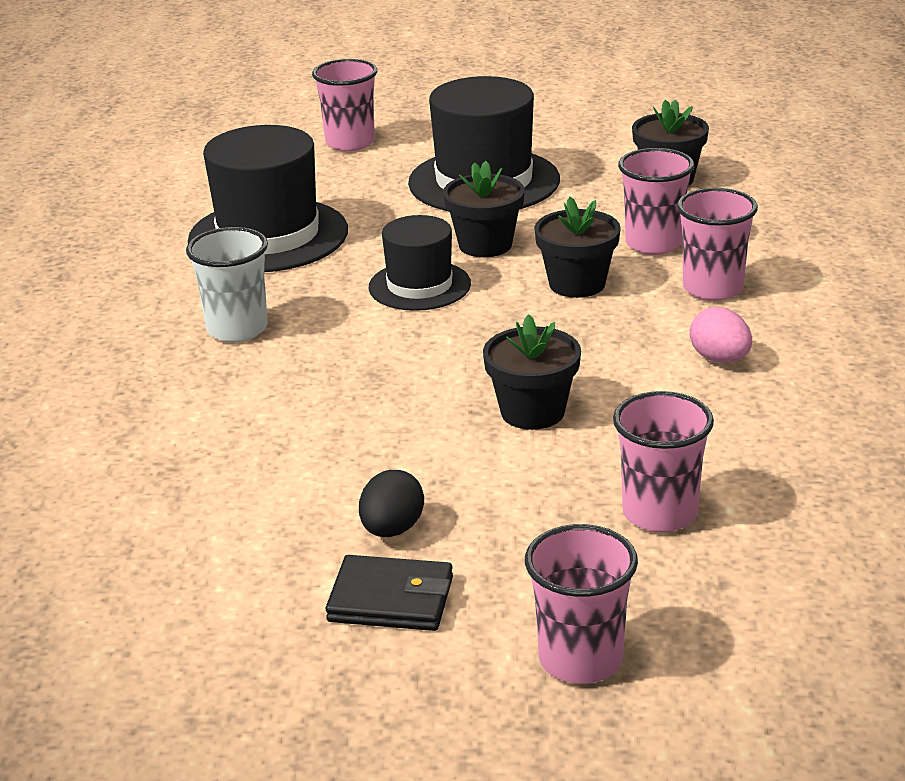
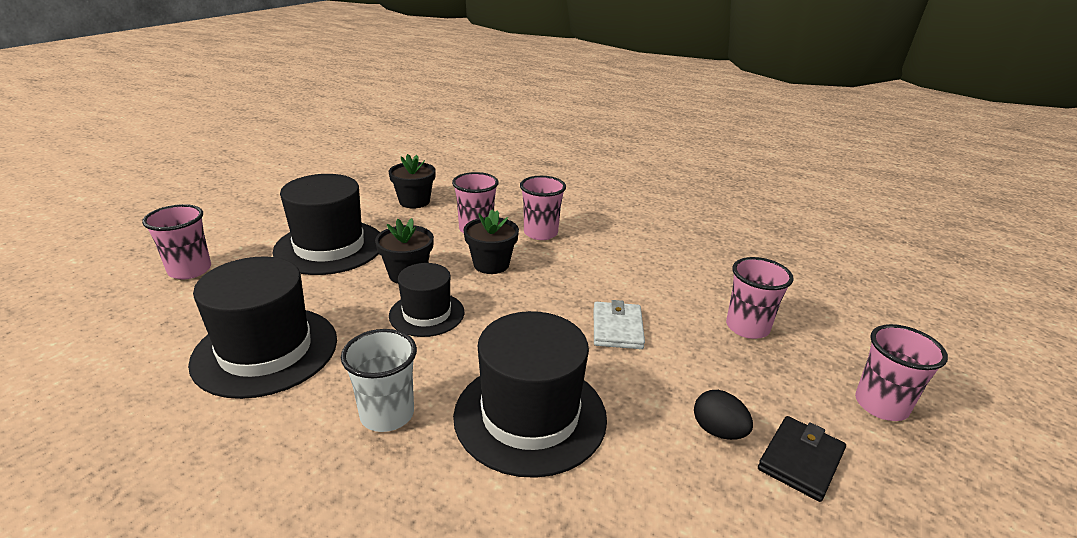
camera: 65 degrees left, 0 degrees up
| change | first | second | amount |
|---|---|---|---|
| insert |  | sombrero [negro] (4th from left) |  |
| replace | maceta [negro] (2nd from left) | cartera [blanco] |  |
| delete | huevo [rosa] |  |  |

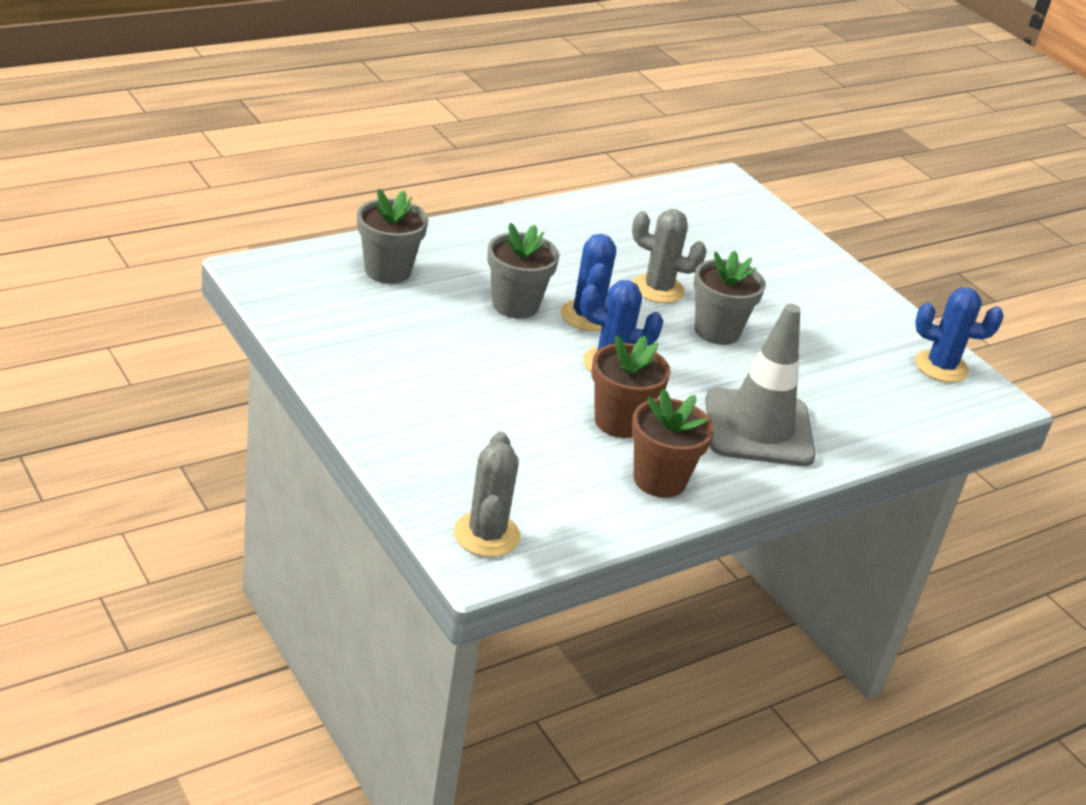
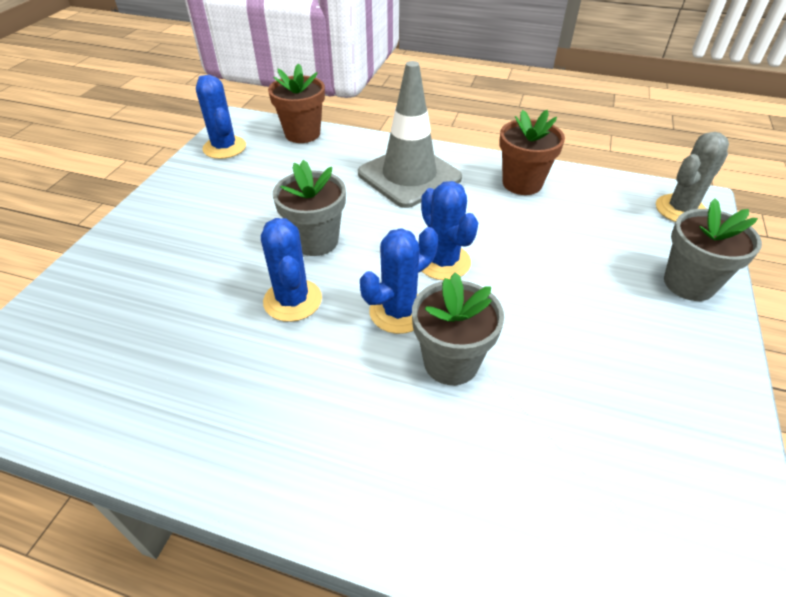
camera: 125 degrees left, 10 degrees up
| change | first | second | amount |
|---|---|---|---|
| recolor | cactus [gris] (2nd from left) | cactus [azul] (2nd from left) |  |
| move | maceta [marrón] (1st from left) |  |  |
| move | maceta [gris] (1st from left in the first image) | maceta [gris] (3rd from left) |  |

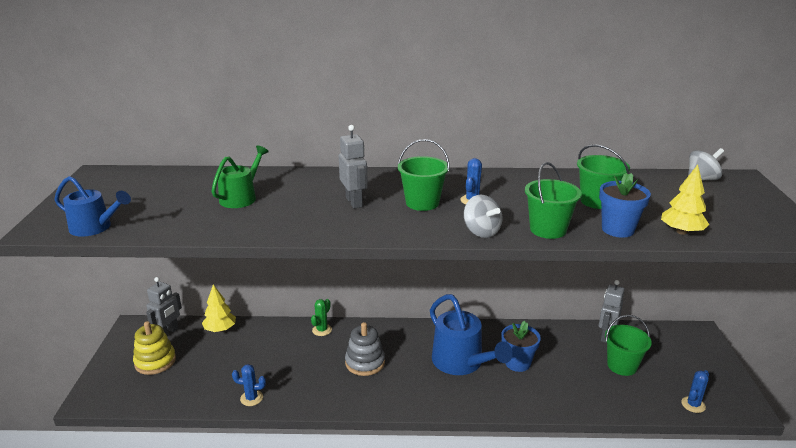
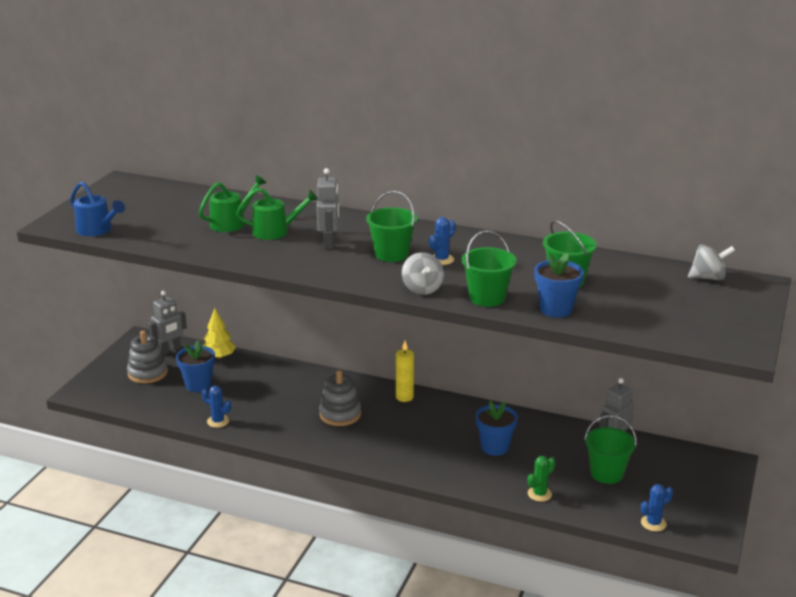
camera: 20 degrees right, 0 degrees up
| change | first | second | amount |
|---|---|---|---|
| recolor | juguete apilable [amarillo] | juguete apilable [gris] (1st from left) |  |
| insert |  | maceta [azul] (1st from left) |  |
| insert |  | regadera [verde] (2nd from left) |  |
| insert |  | vela [amarillo] |  |
| move | cactus [verde] |  |  |
| delete | regadera [azul] (2nd from left) |  |  |
| delete | árbol [amarillo] (2nd from left) |  |  |

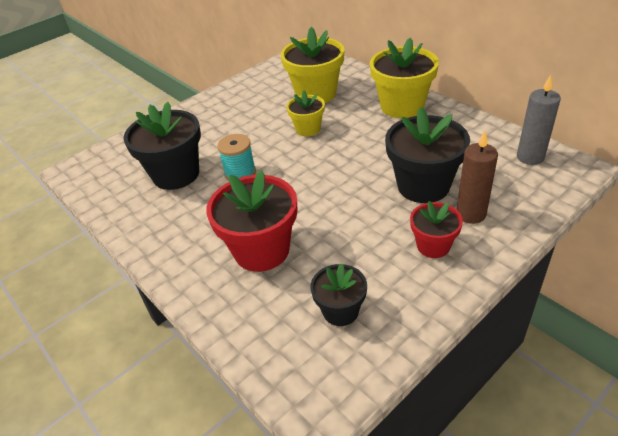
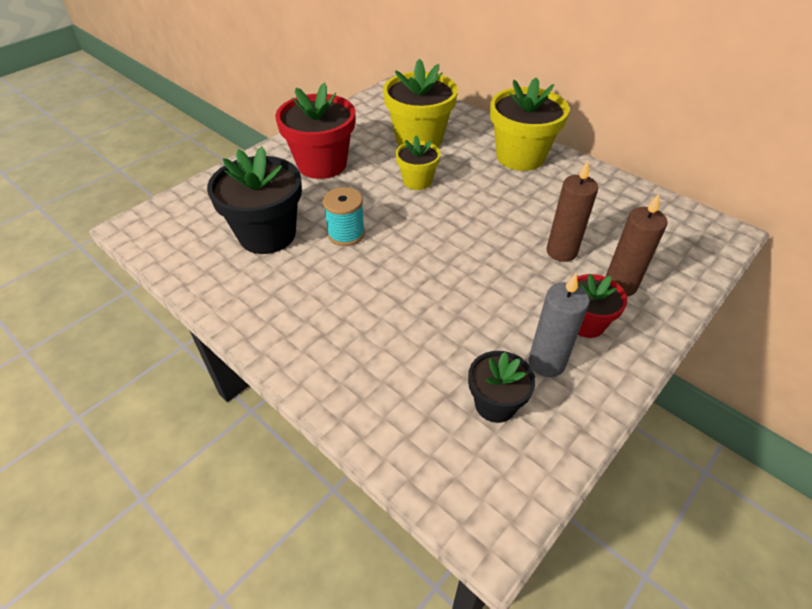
camera: 10 degrees left, 5 degrees up
| change | first | second | amount |
|---|---|---|---|
| move | maceta [rojo] (1st from left) |  |  |
| move | vela [gris] |  |  |
| replace | maceta [negro] (3rd from left) | vela [marrón] (1st from left) |  |

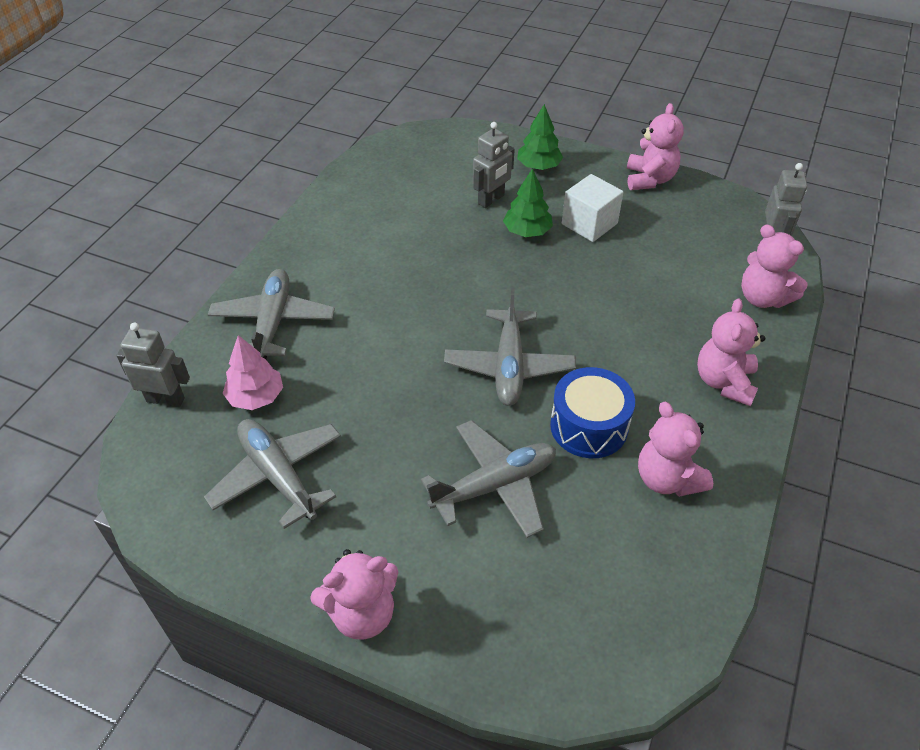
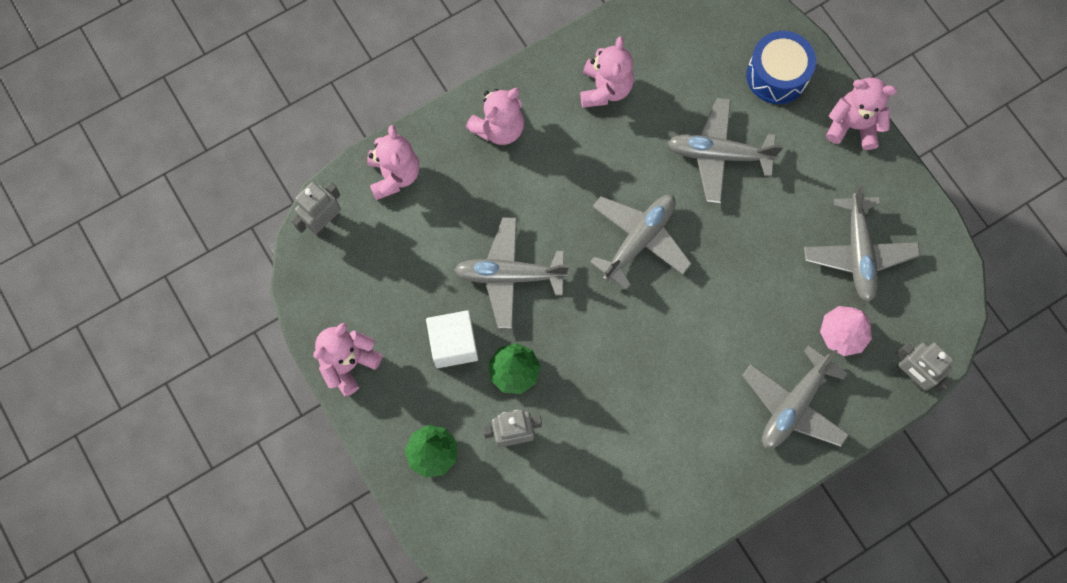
camera: 145 degrees left, 25 degrees up
| change | first | second | amount |
|---|---|---|---|
| insert |  | avión [gris] (1st from left) |  |
| move | tambor [azul] |  |  |

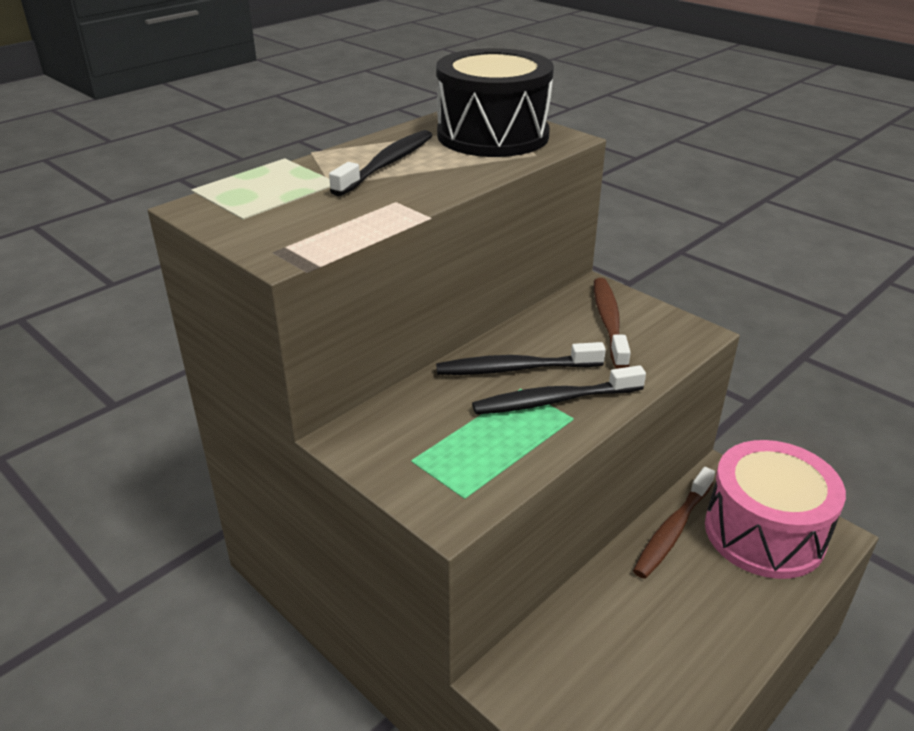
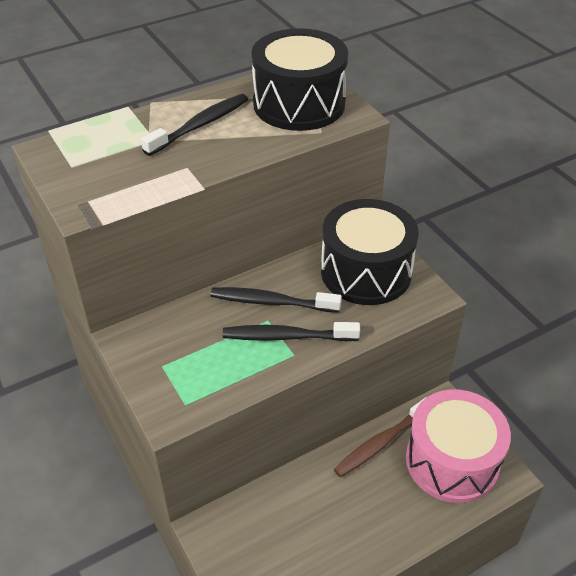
camera: 15 degrees right, 10 degrees up
| change | first | second | amount |
|---|---|---|---|
| replace | cepillo de dientes [marrón] (1st from left) | tambor [negro] (2nd from left) |  |

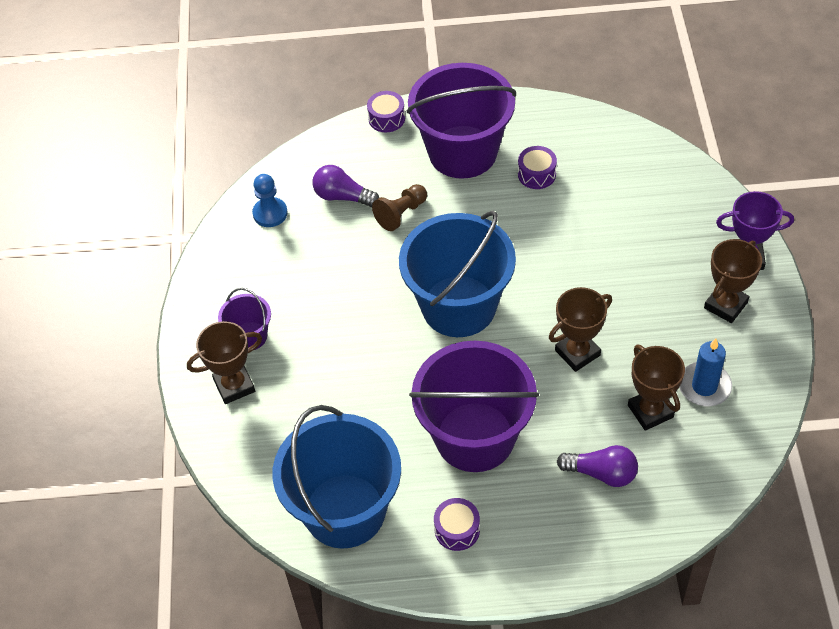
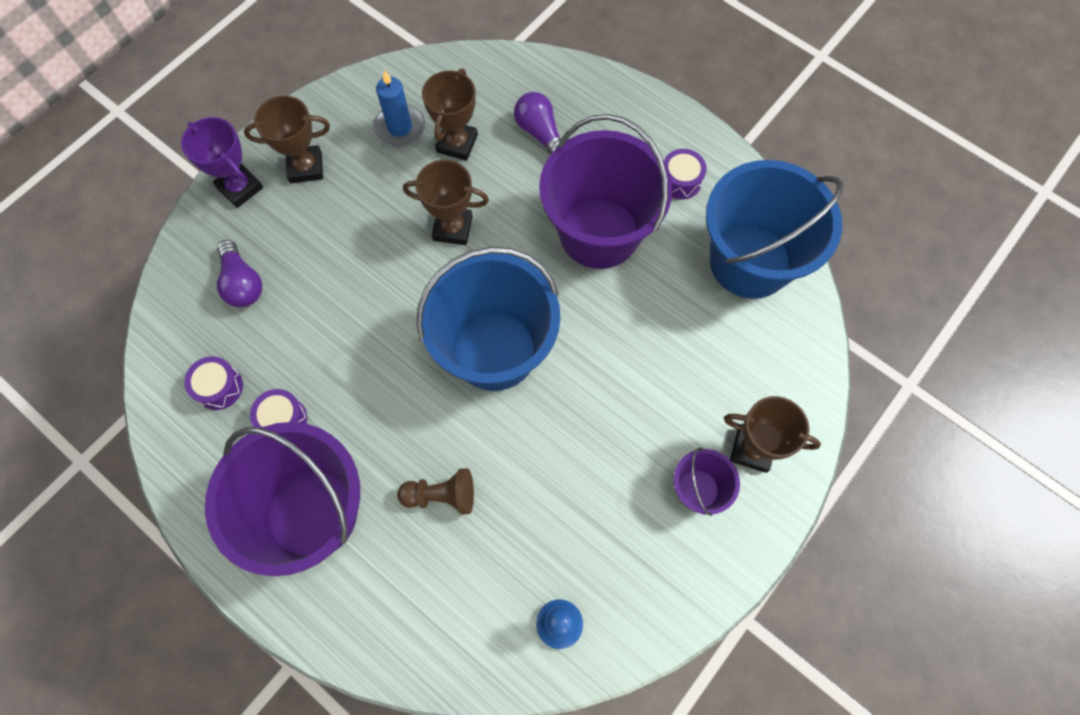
camera: 140 degrees left, 15 degrees up
| change | first | second | amount |
|---|---|---|---|
| move | tambor [morado] (1st from left) |  |  |
| move | bombilla [morado] (1st from left) |  |  |

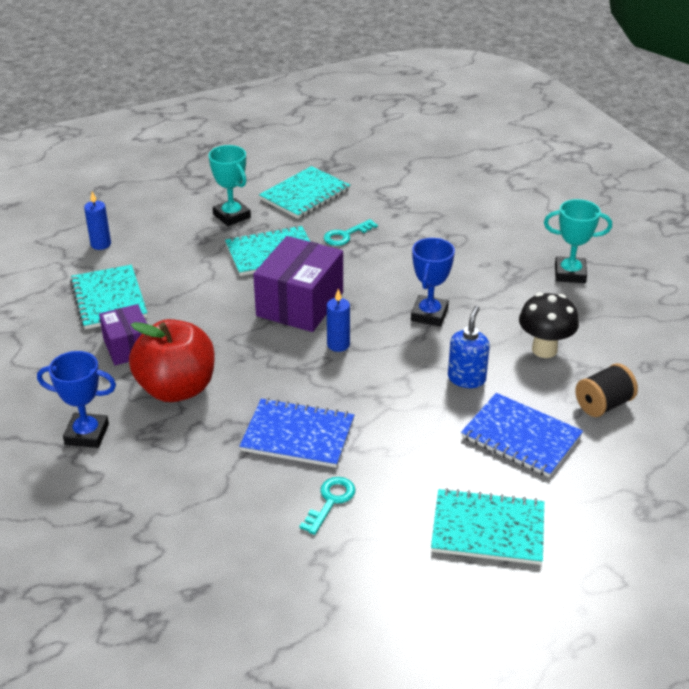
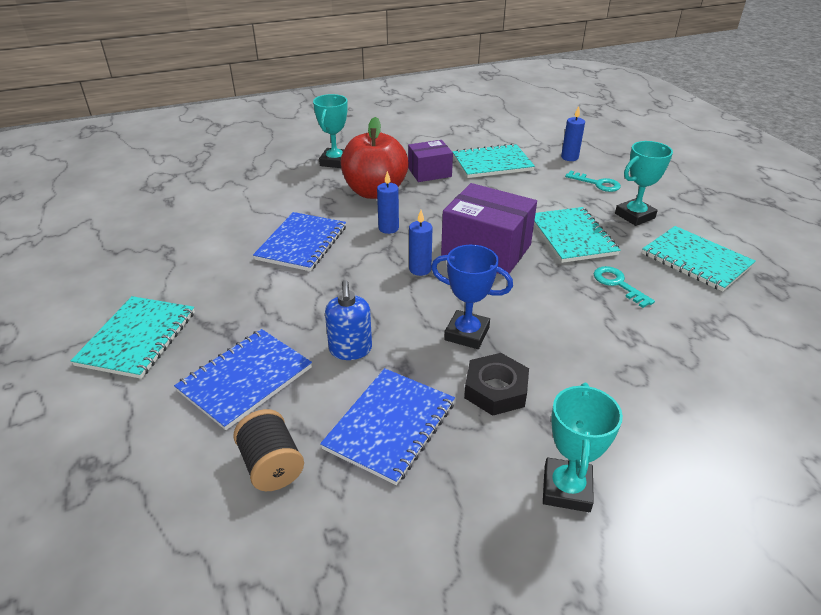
camera: 95 degrees right, 0 degrees up
| change | first | second | amount |
|---|---|---|---|
| recolor | trofeo [azul] (1st from left) | trofeo [turquesa] (1st from left) |  |
| replace | seta [negro] | cuaderno [azul] (3rd from left) |  |
| rotate | dispensador de jabón [azul] |  | 60 degrees clockwise |
| insert |  | vela [azul] (1st from left) |  |
| insert |  | tuerca [negro] |  |
| move | llave [turquesa] (1st from left) |  |  |

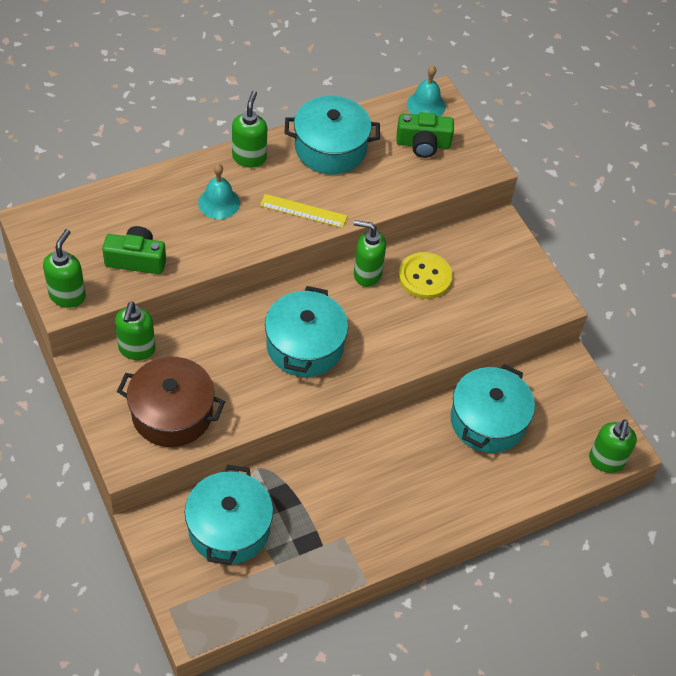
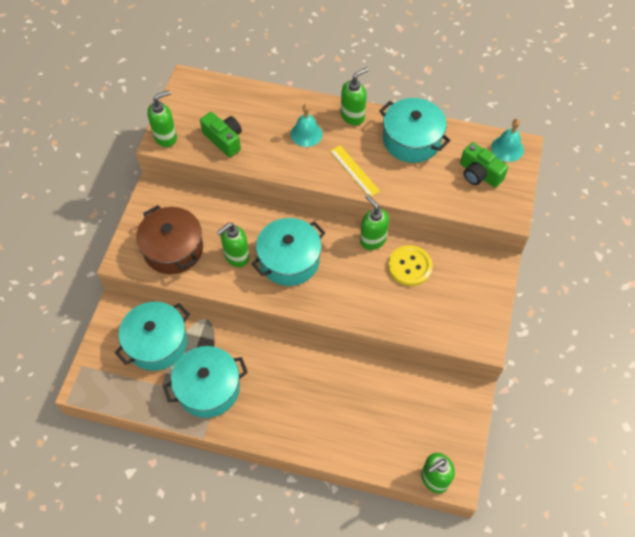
camera: 45 degrees right, 5 degrees up
| change | first | second | amount |
|---|---|---|---|
| move | olla [turquesa] (4th from left in the first image) | olla [turquesa] (2nd from left) |  |
| move | dispensador de jabón [verde] (2nd from left) |  |  |

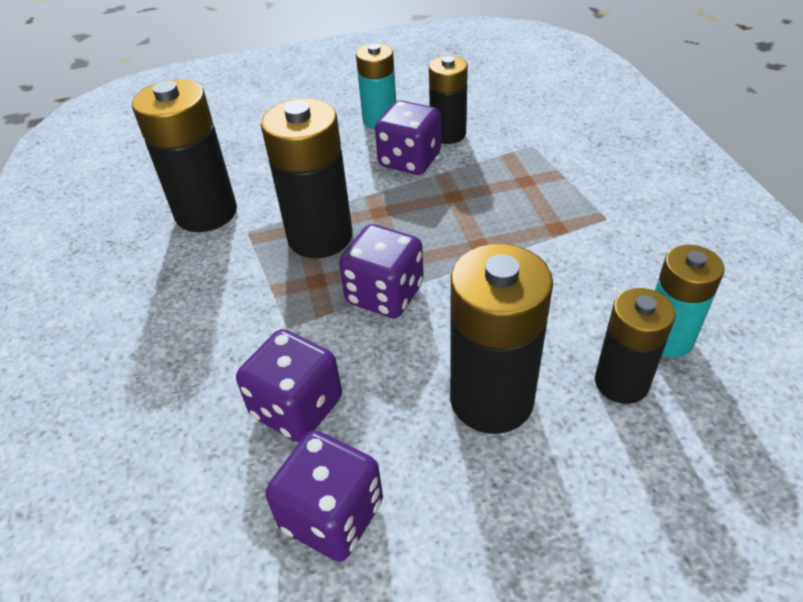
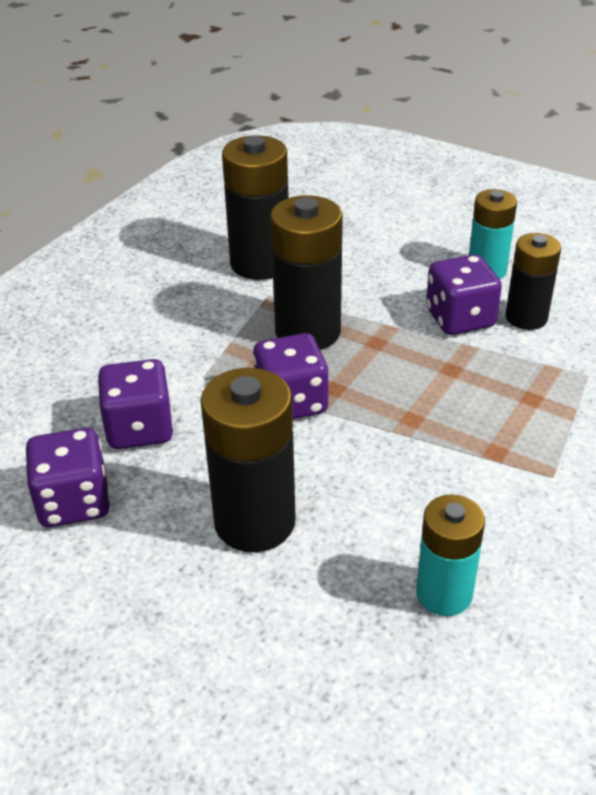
camera: 45 degrees right, 5 degrees down
| change | first | second | amount |
|---|---|---|---|
| delete | pila [negro] (5th from left) |  |  |

